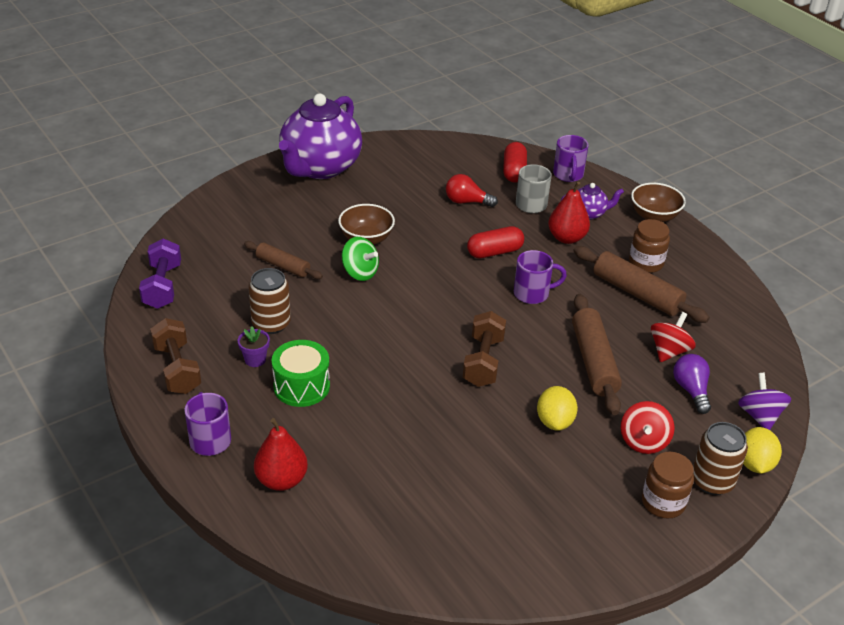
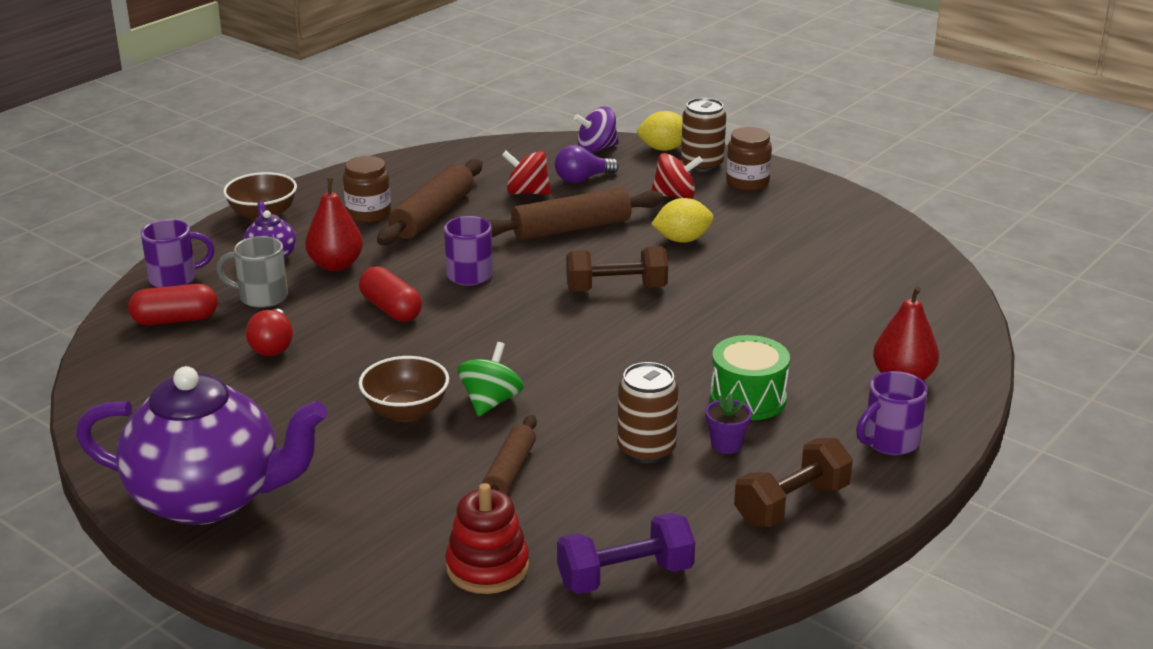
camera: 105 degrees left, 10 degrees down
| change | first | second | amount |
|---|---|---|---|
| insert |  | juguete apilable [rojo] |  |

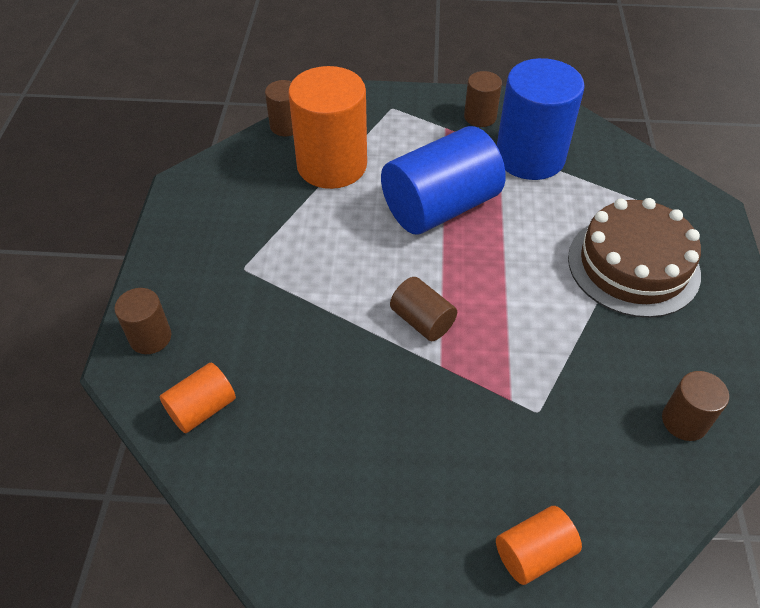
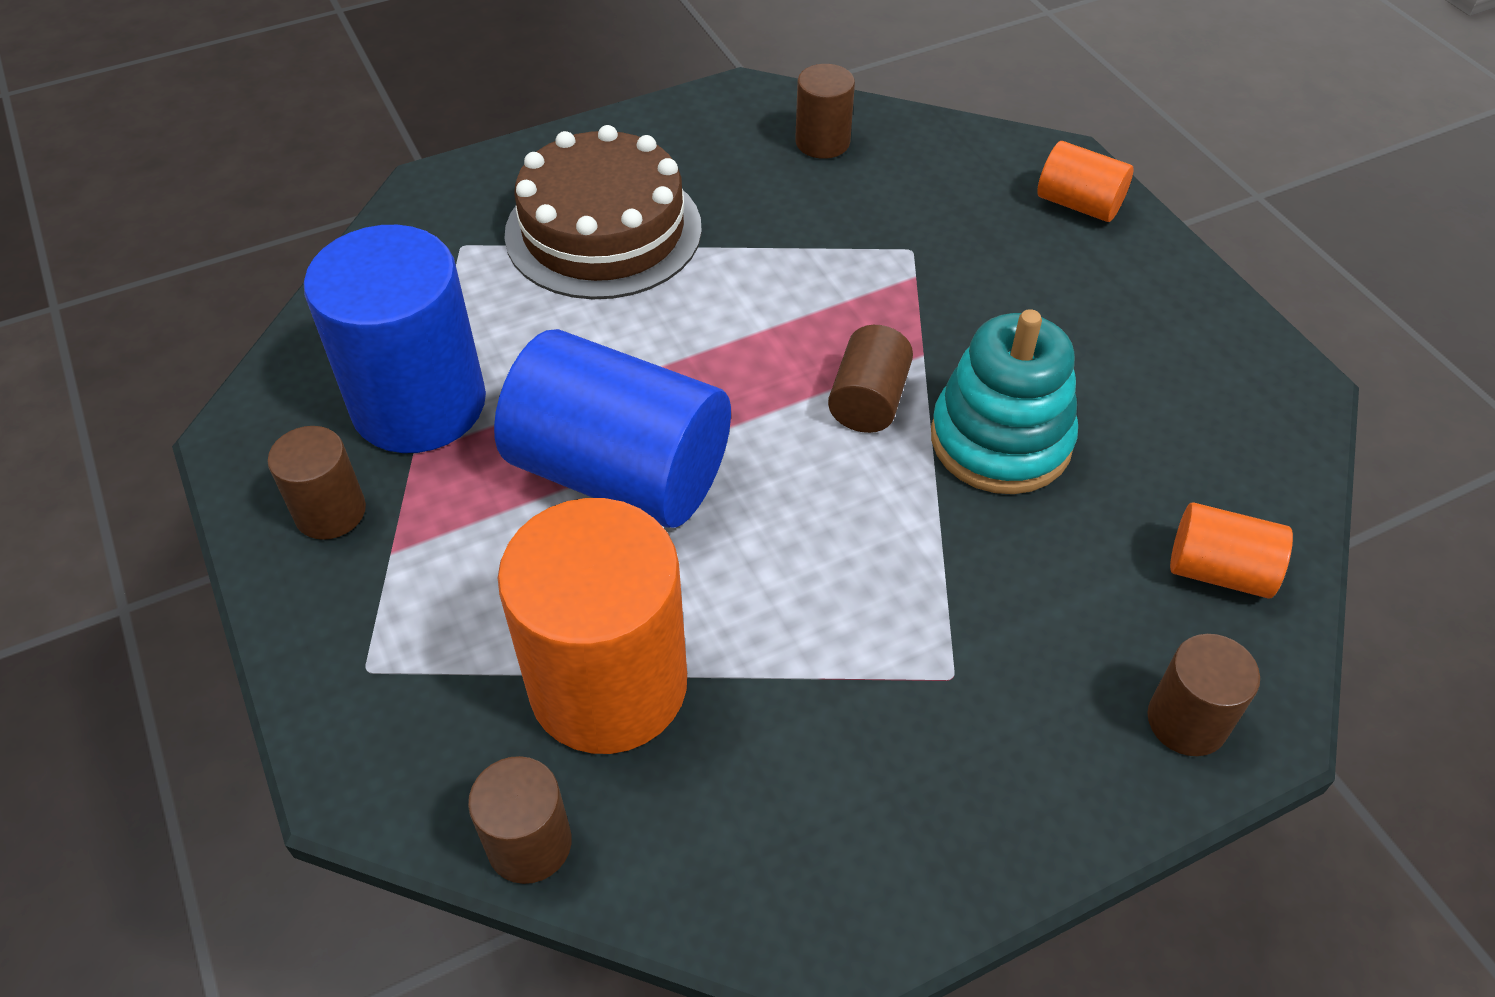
camera: 120 degrees left, 0 degrees up
| change | first | second | amount |
|---|---|---|---|
| insert |  | juguete apilable [turquesa] |  |

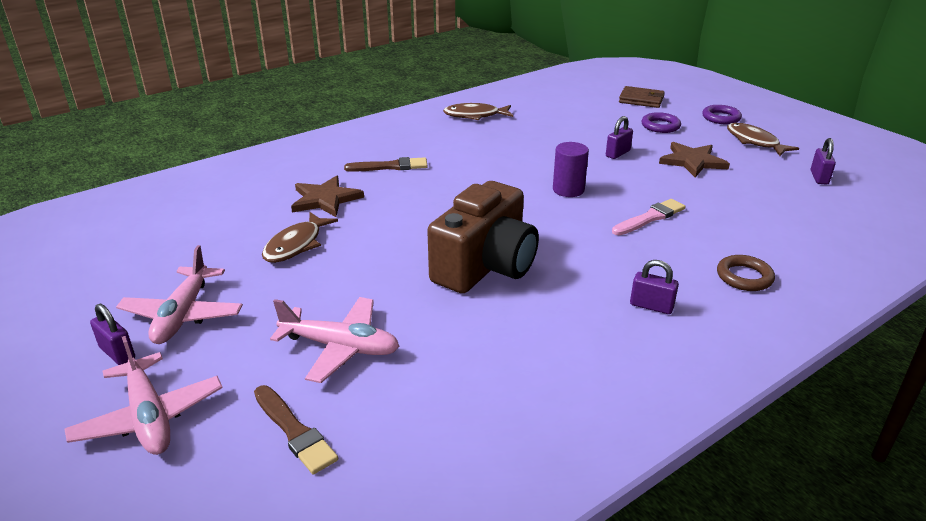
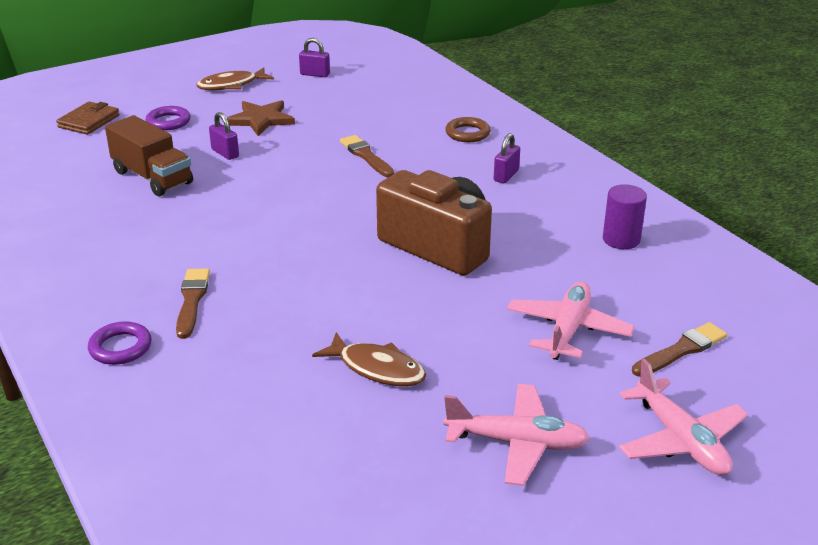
camera: 85 degrees left, 0 degrees up
| change | first | second | amount |
|---|---|---|---|
| move | anillo [morado] (2nd from left in the first image) | anillo [morado] (1st from left) |  |
| insert |  | camión [marrón] |  |
| recolor | pincel [rosa] | pincel [marrón] (2nd from left) |  |
| move | cilindro [morado] |  |  |
| rotate | avión [rosa] (1st from left in the first image) | avión [rosa] (3rd from left) | 90 degrees clockwise |
| delete | candado [morado] (1st from left) |  |  |
| delete | estrella [marrón] (1st from left) |  |  |
| delete | pez [marrón] (2nd from left) |  |  |

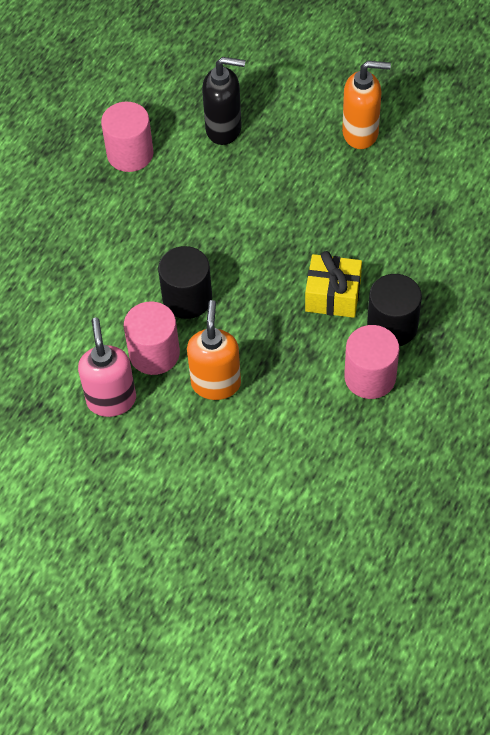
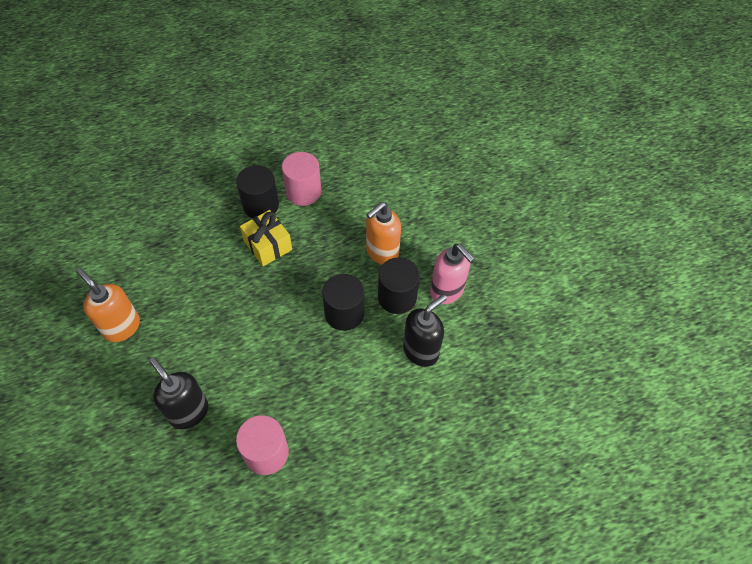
camera: 140 degrees left, 0 degrees up
| change | first | second | amount |
|---|---|---|---|
| recolor | cilindro [rosa] (2nd from left) | cilindro [negro] (3rd from left) |  |
| insert |  | dispensador de jabón [negro] (2nd from left) |  |
| rotate | dispensador de jabón [rosa] |  | 75 degrees counterclockwise |

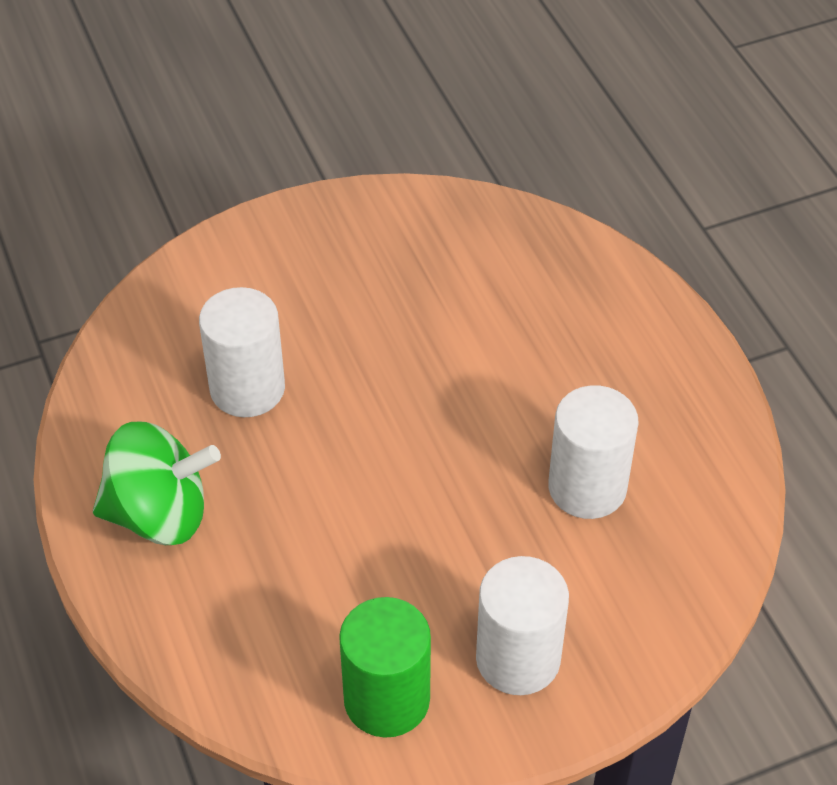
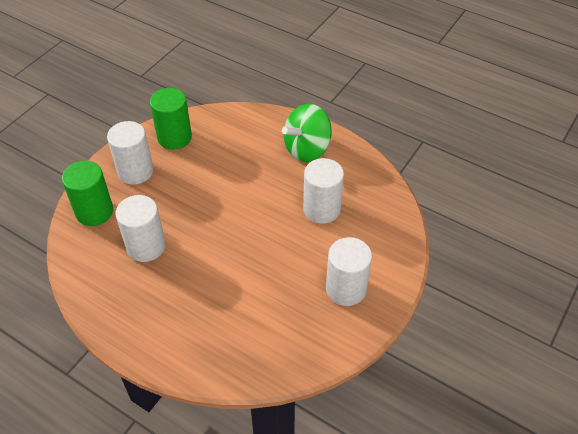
camera: 145 degrees right, 0 degrees up
| change | first | second | amount |
|---|---|---|---|
| insert |  | cilindro [verde] (1st from left) |  |
| insert |  | cilindro [blanco] (4th from left) |  |

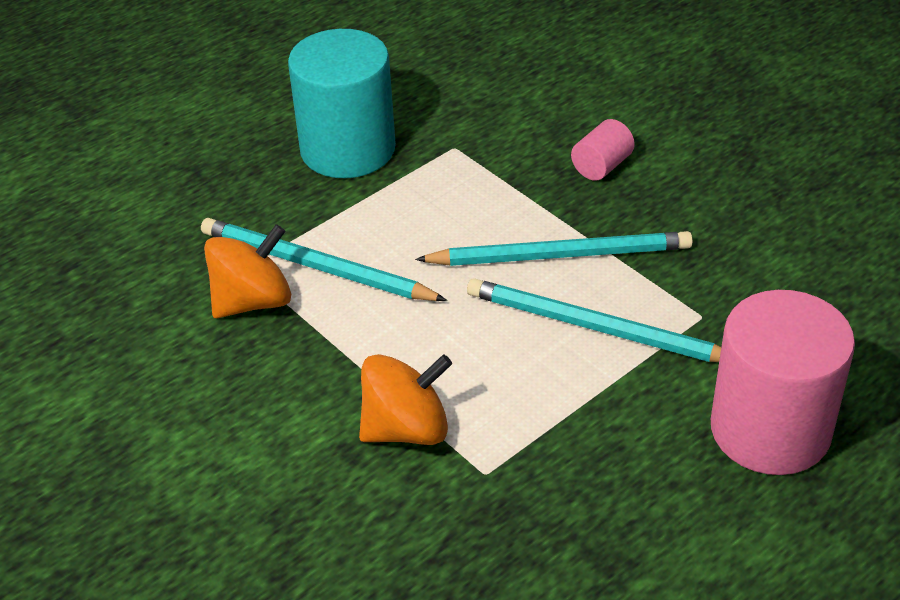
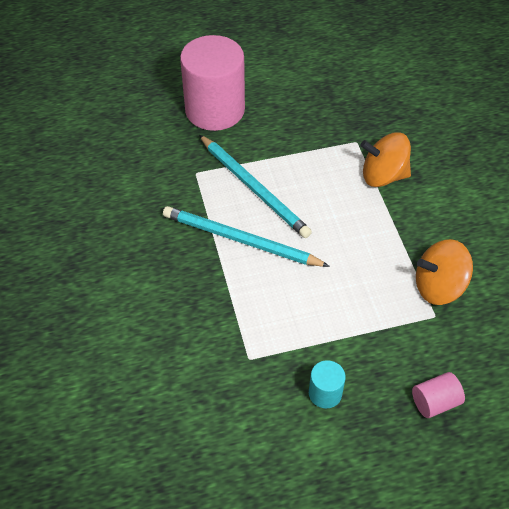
camera: 155 degrees left, 10 degrees up
| change | first | second | amount |
|---|---|---|---|
| resize | cilindro [turquesa] |  | x0.44 |
| move | cilindro [rosa] (1st from left in the first image) | cilindro [rosa] (2nd from left) |  |
| delete | lápiz [turquesa] (1st from left) |  |  |

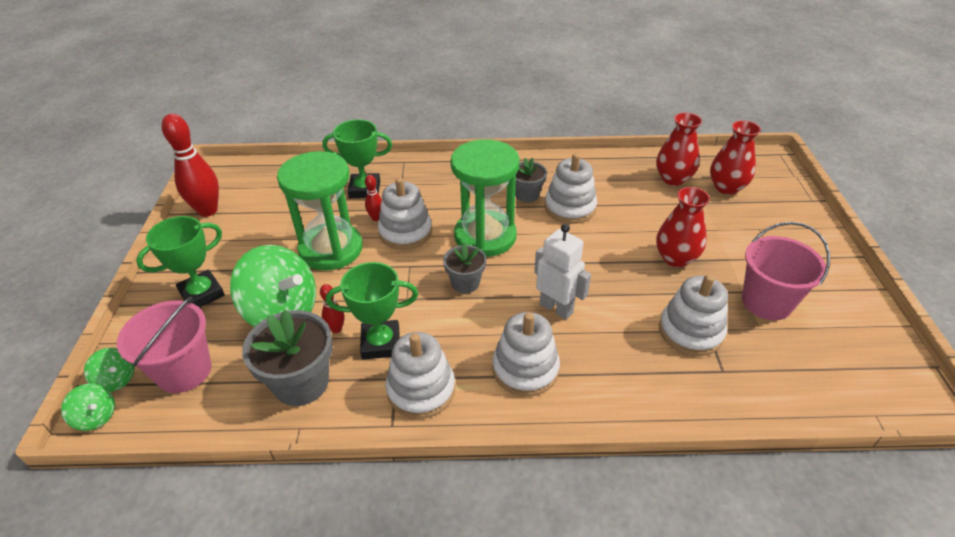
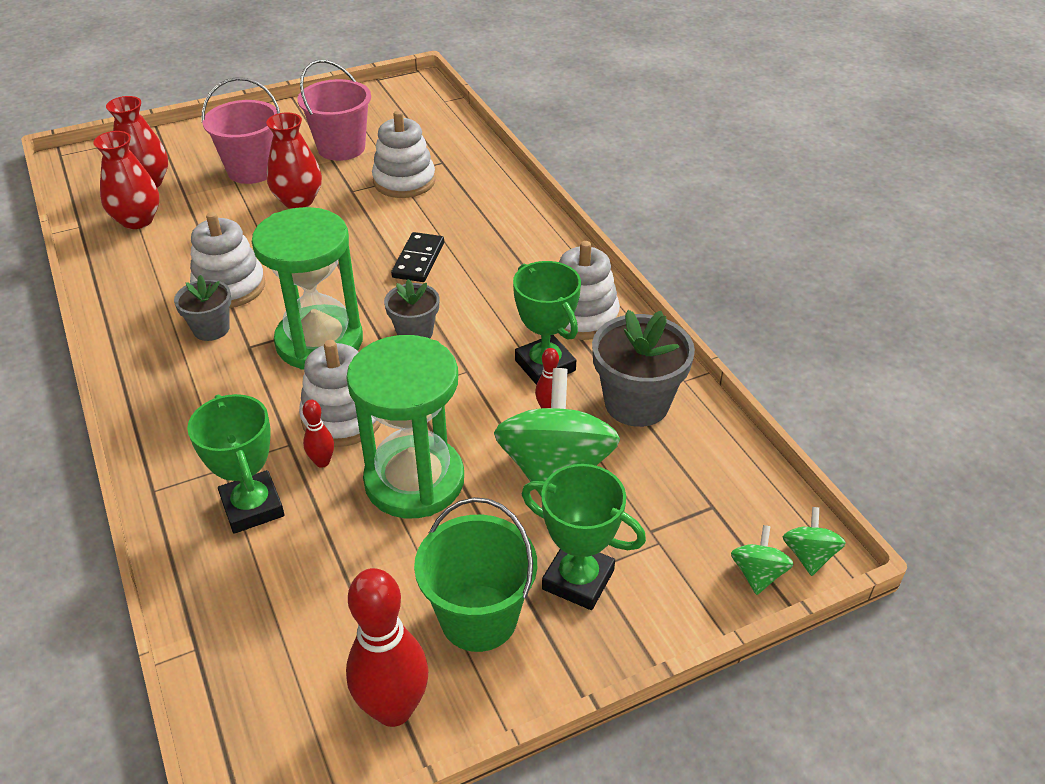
camera: 115 degrees left, 0 degrees up
| change | first | second | amount |
|---|---|---|---|
| move | balde [rosa] (1st from left) |  |  |
| replace | robot [blanco] | ficha de dominó [negro] |  |
| insert |  | balde [verde] |  |
| delete | juguete apilable [blanco] (3rd from left) |  |  |

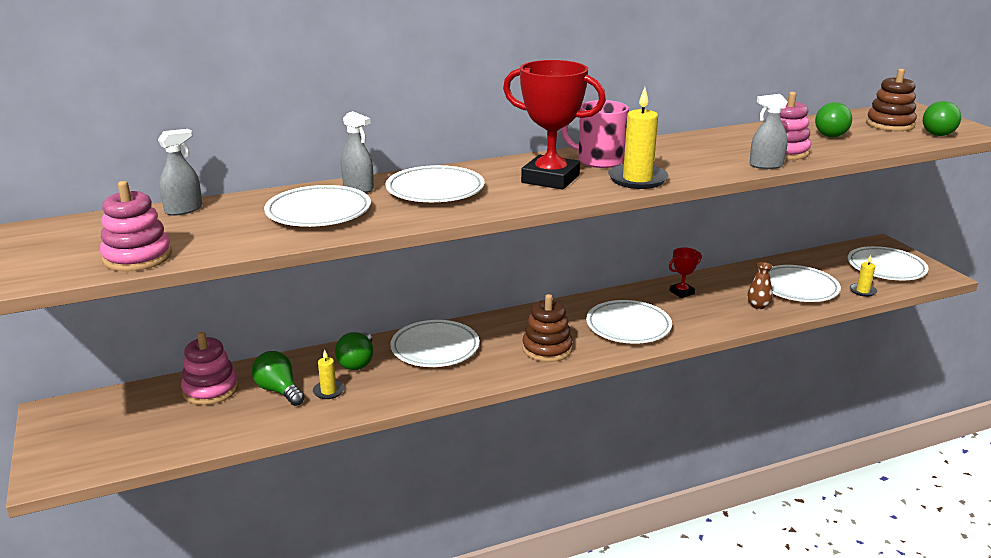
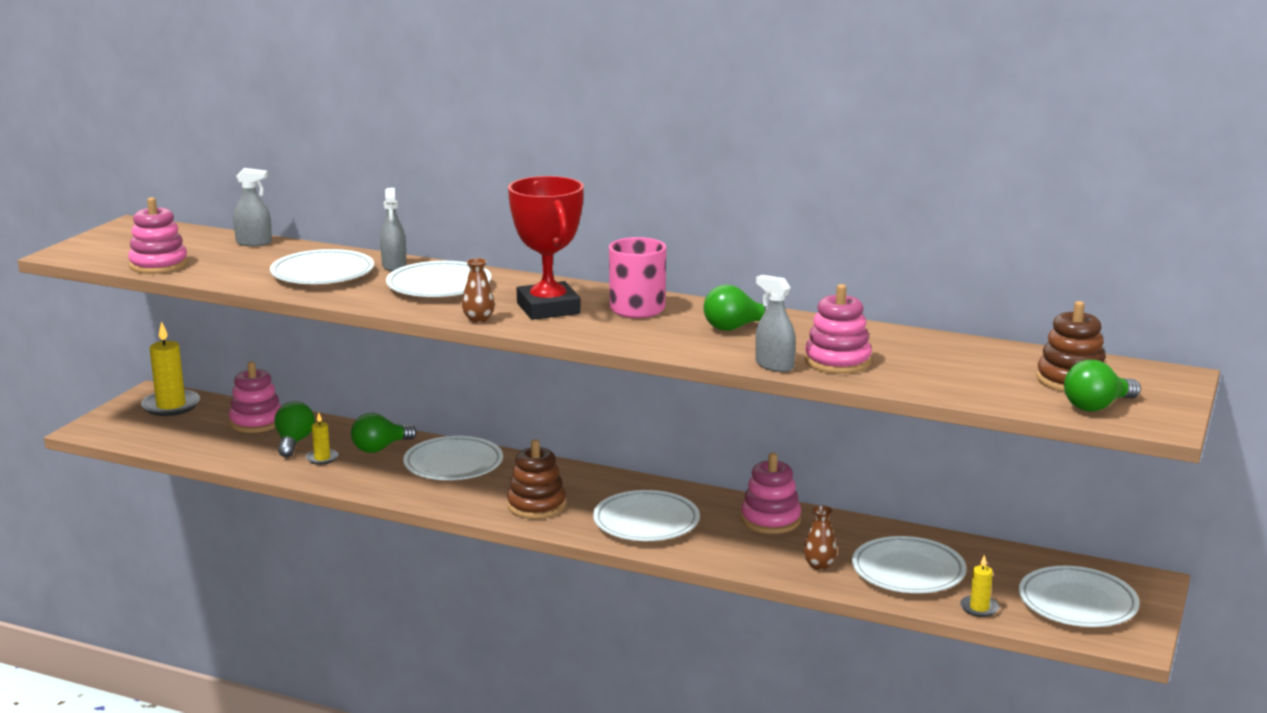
camera: 45 degrees right, 5 degrees down
| change | first | second | amount |
|---|---|---|---|
| move | vela [amarillo] (2nd from left in the first image) | vela [amarillo] (1st from left) |  |
| insert |  | florero [marrón] (1st from left) |  |
| move | bombilla [verde] (3rd from left) |  |  |
| replace | trofeo [rojo] (2nd from left) | juguete apilable [rosa] (3rd from left) |  |

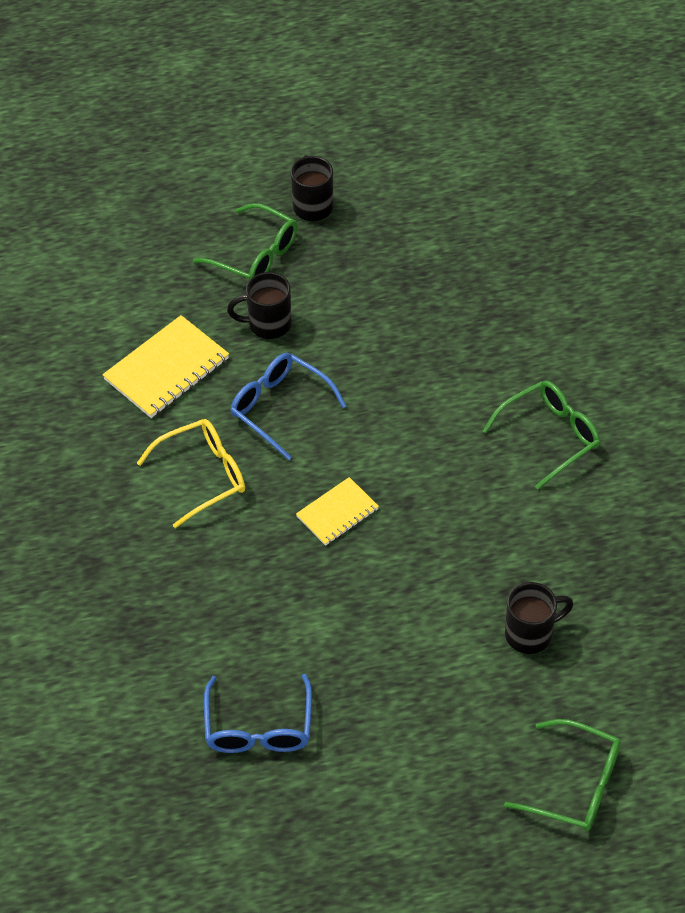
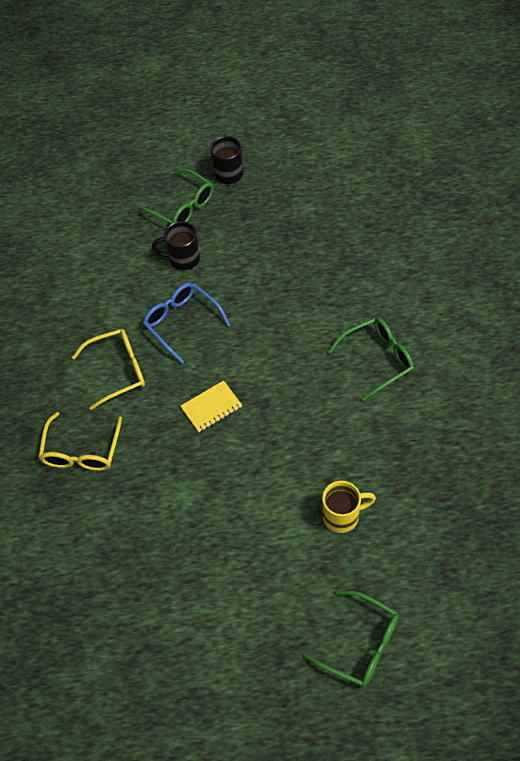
camera: 10 degrees right, 5 degrees up
| change | first | second | amount |
|---|---|---|---|
| insert |  | gafas [amarillo] (1st from left) |  |
| recolor | taza [negro] (3rd from left) | taza [amarillo] |  |
| delete | cuaderno [amarillo] (1st from left) |  |  |
| delete | gafas [azul] (1st from left) |  |  |

